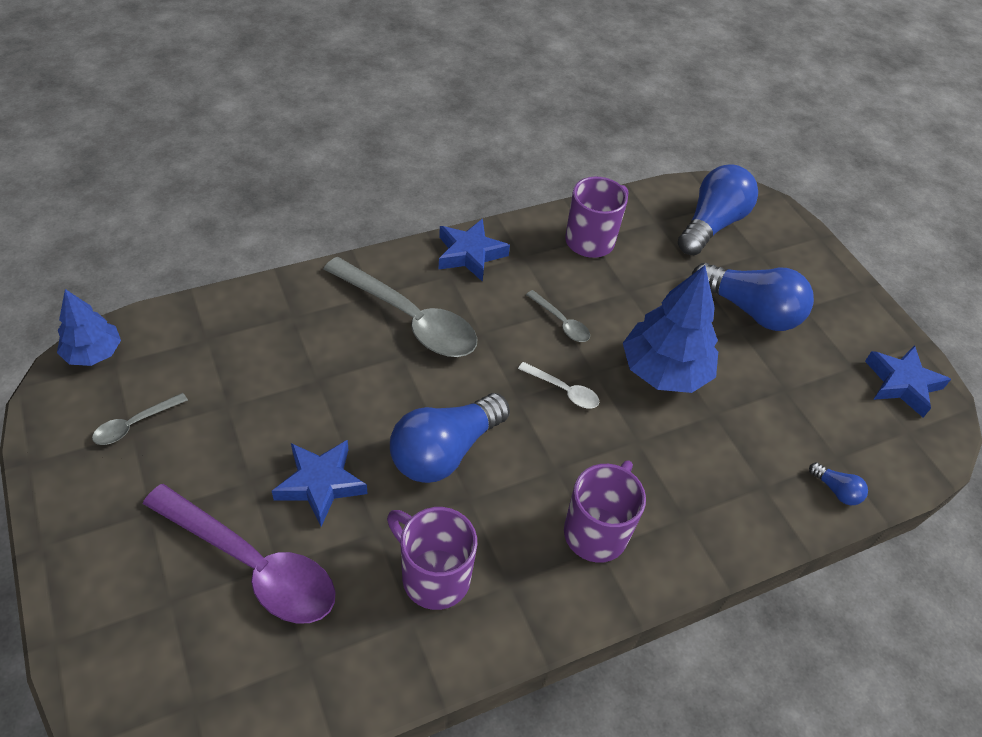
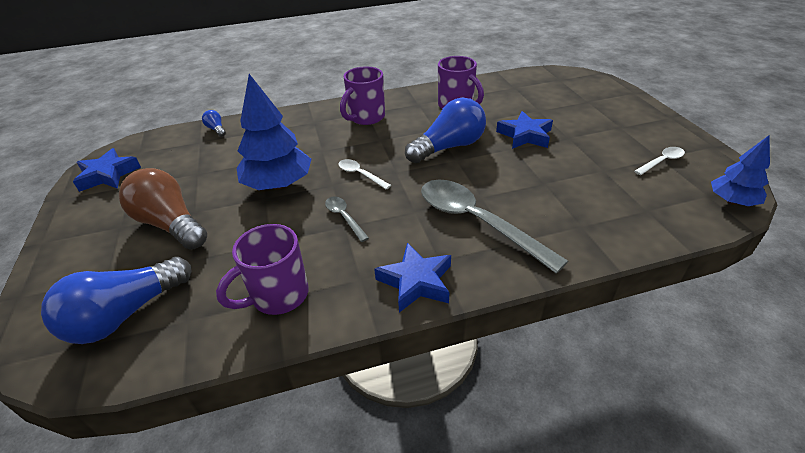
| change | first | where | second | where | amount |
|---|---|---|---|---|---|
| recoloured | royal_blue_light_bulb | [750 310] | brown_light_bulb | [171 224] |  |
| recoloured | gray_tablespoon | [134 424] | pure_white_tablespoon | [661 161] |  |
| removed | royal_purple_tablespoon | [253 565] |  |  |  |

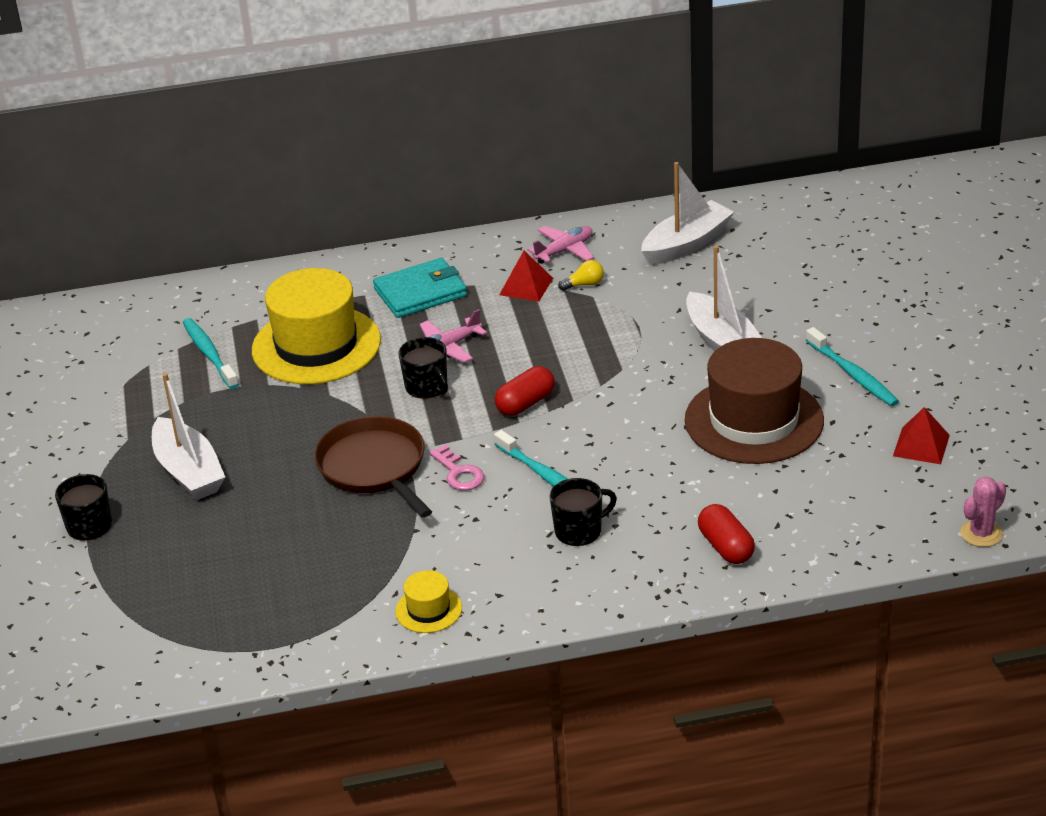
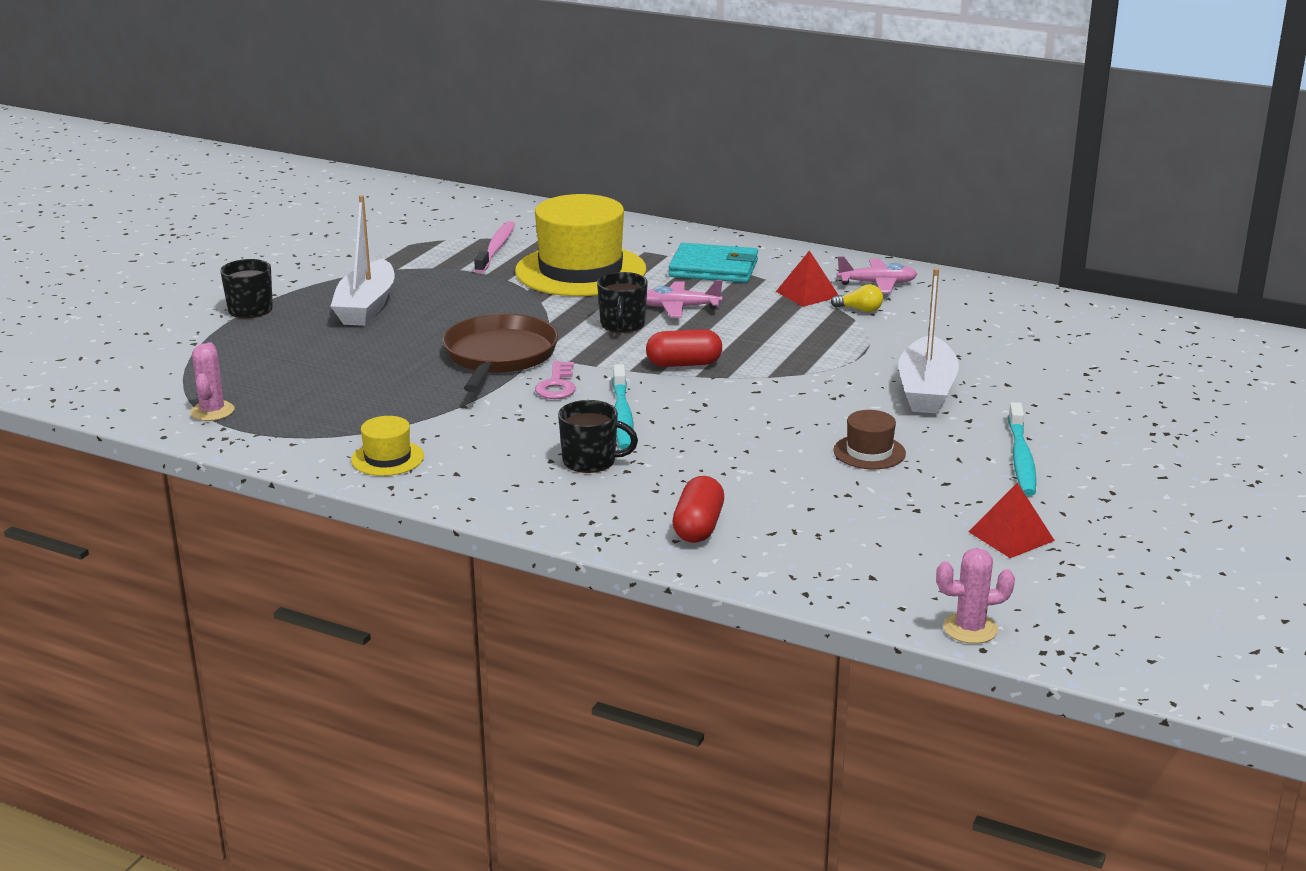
| change | first | where | second | where | amount |
|---|---|---|---|---|---|
| removed | pure_white_toy_boat | [686 244] |  |  |  |
| recoloured | aqua_dental_brush | [209 354] | pink_dental_brush | [496 248] |  |
| resized | brown_tall_hat | [754 420] |  | [869 452] | x0.44 |
| added |  |  | pink_cactus | [212 411] |  |

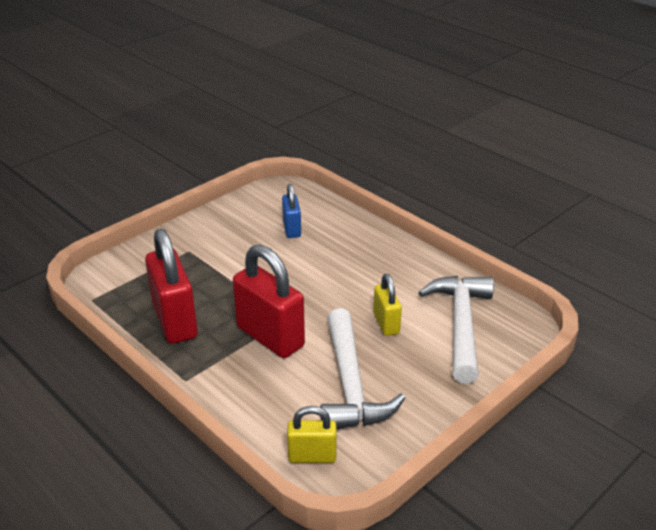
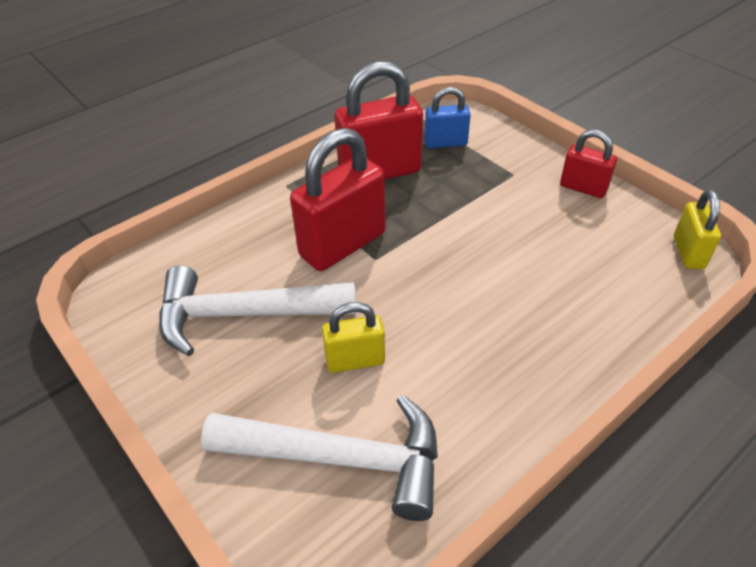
| change | first | where | second | where | amount |
|---|---|---|---|---|---|
| moved | royal_blue_lock | [292 229] |  | [446 143] |  |
| moved | bright_yellow_lock | [312 456] |  | [688 252] |  |
| added |  |  | scarlet_lock | [583 188] |  |

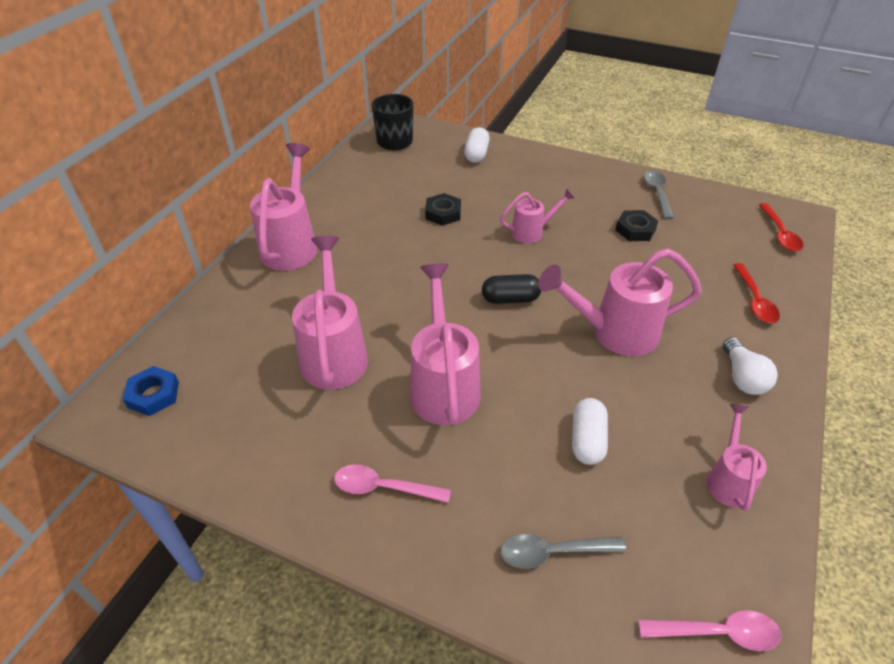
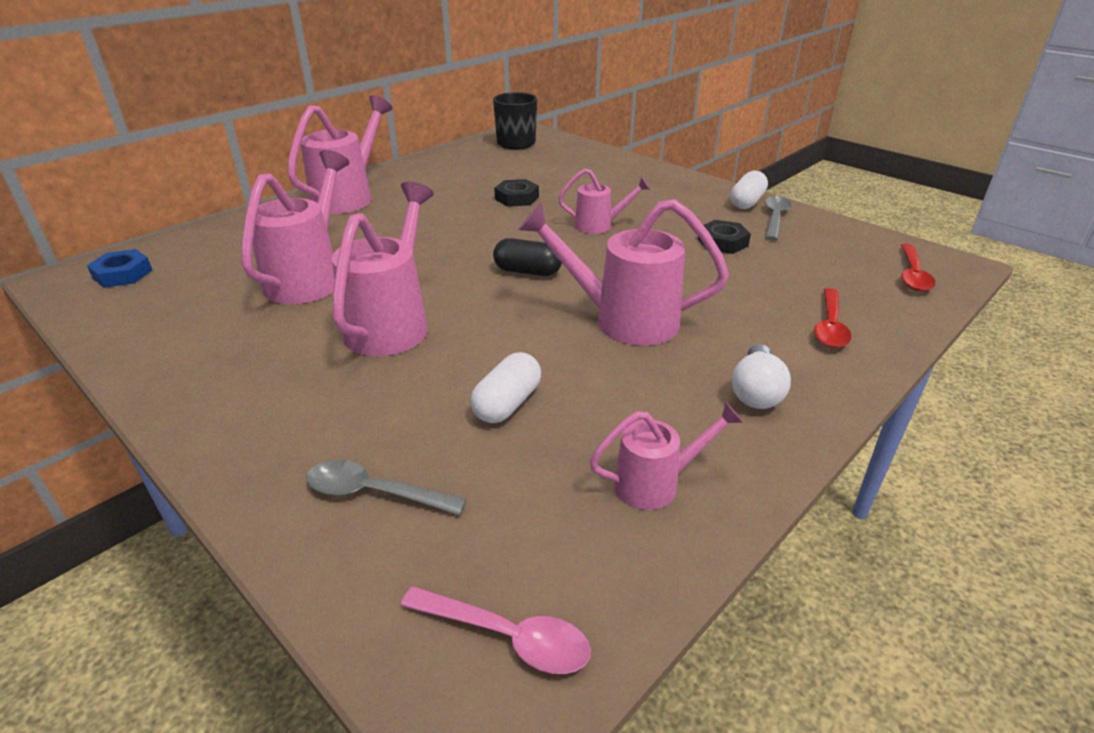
| change | first | where | second | where | amount |
|---|---|---|---|---|---|
| moved | pure_white_pill | [476 154] |  | [746 202] |  |
| turned | pink_sprinkling_can | [728 479] |  | [655 483] | 45 degrees clockwise |
| removed | pink_tablespoon | [384 488] |  |  |  |

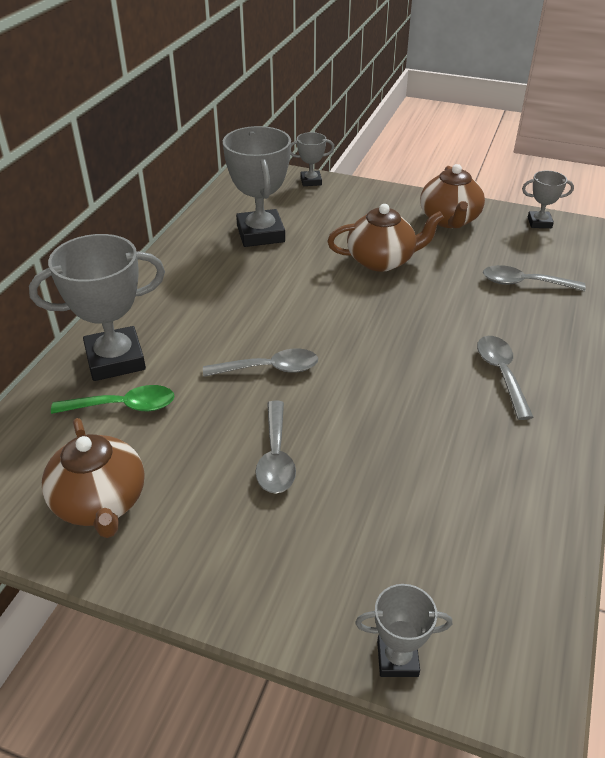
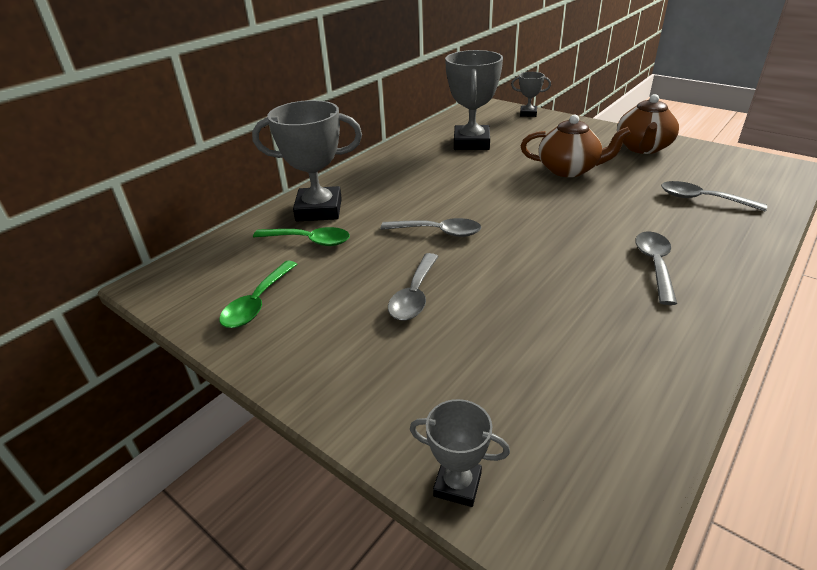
| change | first | where | second | where | amount |
|---|---|---|---|---|---|
| removed | gray_award_cup | [539 223] |  |  |  |
| replaced | brown_teapot | [100 503] | green_tablespoon | [257 303] |  |

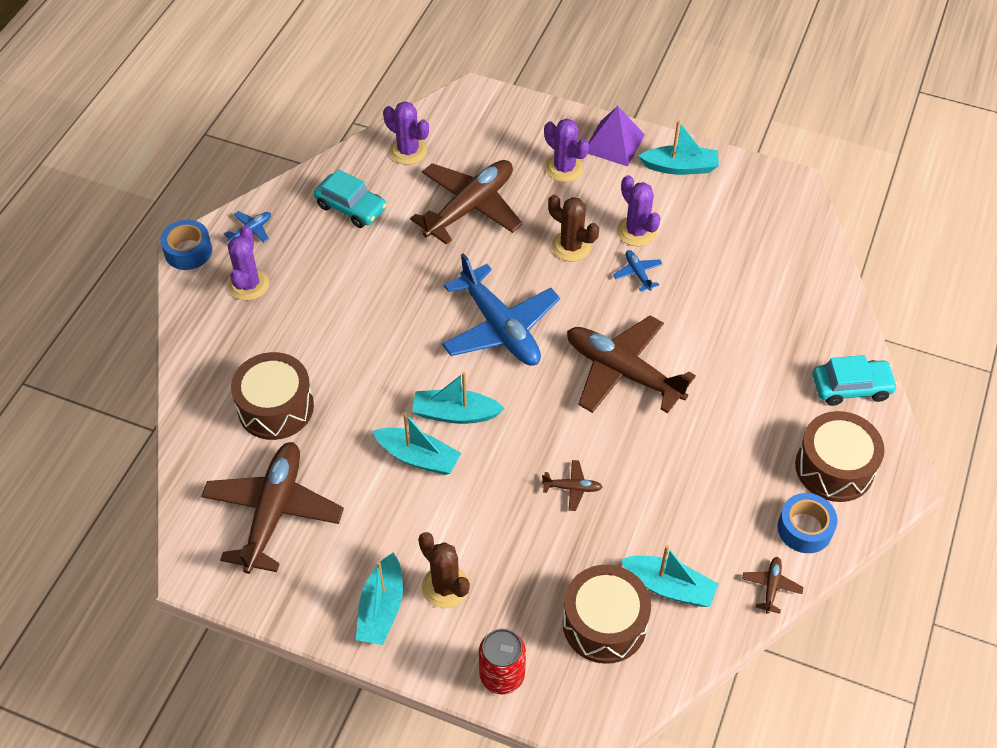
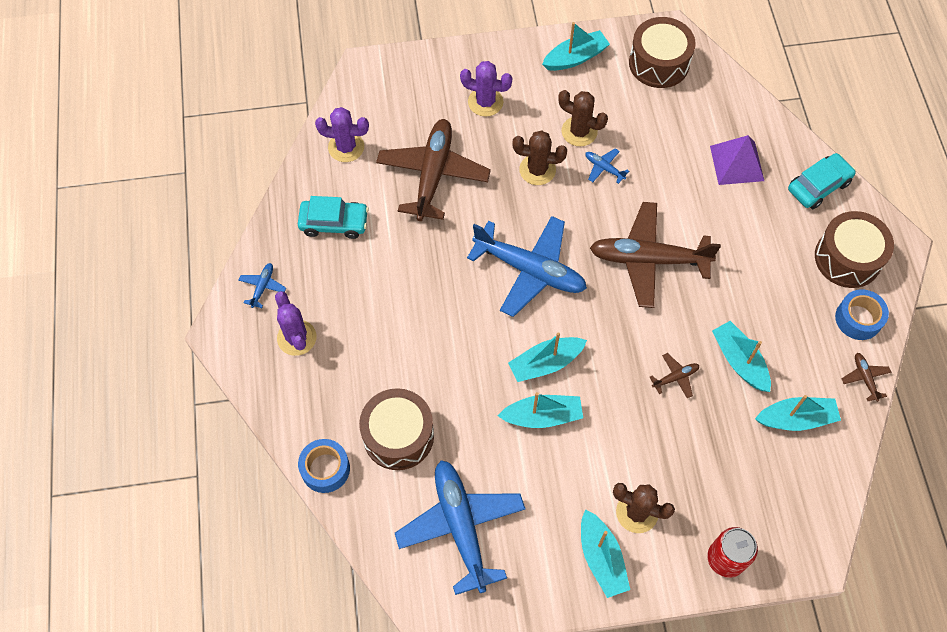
| change | first | where | second | where | amount |
|---|---|---|---|---|---|
| moved | royal_purple_solid_pyramid | [614 143] |  | [736 163] |  |
| recoloured | royal_purple_cactus | [636 231] | brown_cactus | [579 131] |  |
| moved | royal_blue_roll_of_tape | [188 251] |  | [325 469] |  |
| recoloured | brown_aeroplane | [273 511] | royal_blue_aeroplane | [461 526] |  |
| moved | brown_drum | [604 623] |  | [659 63] |  |
| added |  |  | aqua_toy_boat | [739 361] |  |

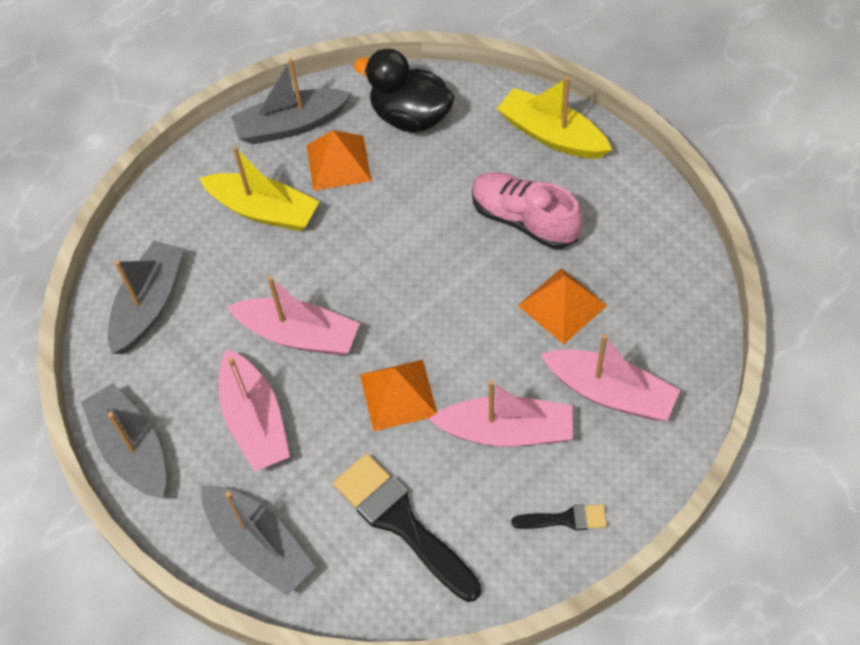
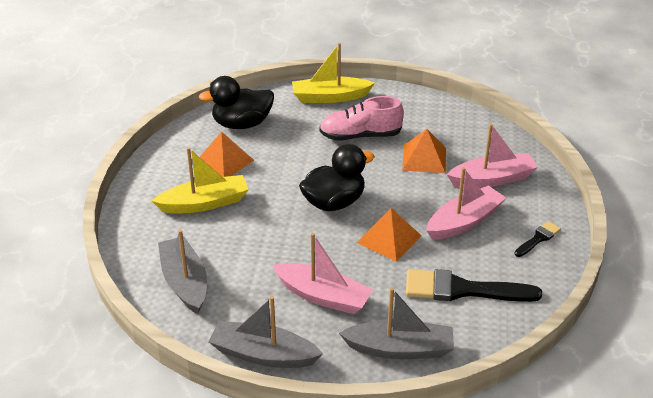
| change | first | where | second | where | amount |
|---|---|---|---|---|---|
| removed | gray_toy_boat | [291 125] |  |  |  |
| removed | pink_toy_boat | [299 335] |  |  |  |
| added |  |  | jet-black_rubber_duck | [334 202] |  |

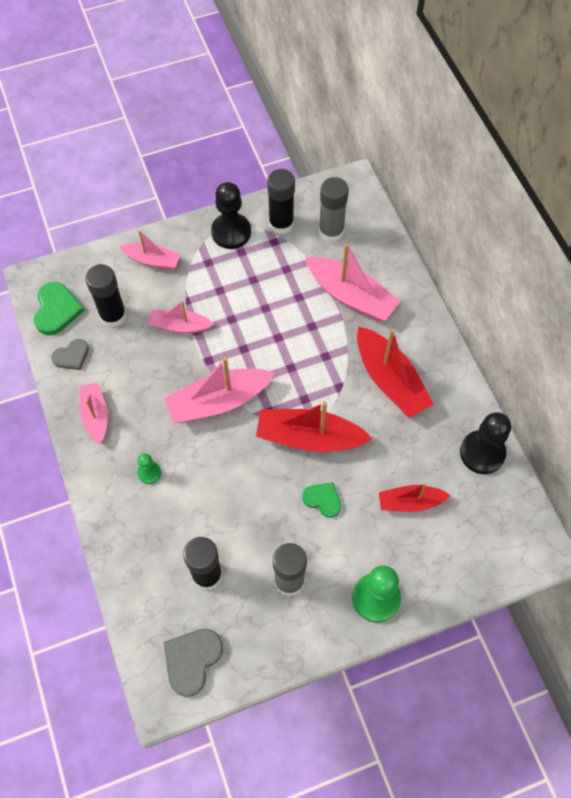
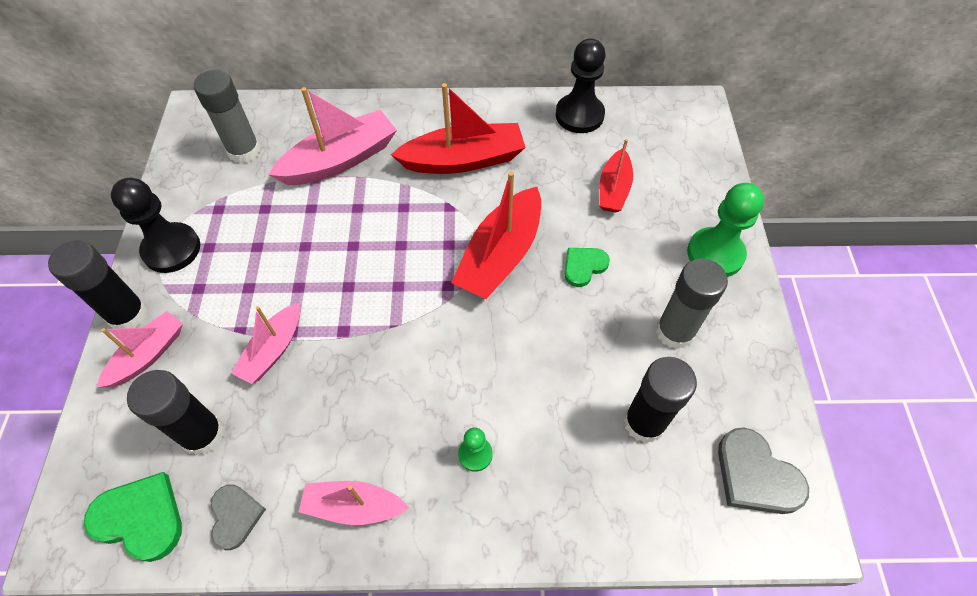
| change | first | where | second | where | amount |
|---|---|---|---|---|---|
| moved | jet-black_glue | [281 223] |  | [128 315] |  |
| removed | pink_toy_boat | [219 402] |  |  |  |

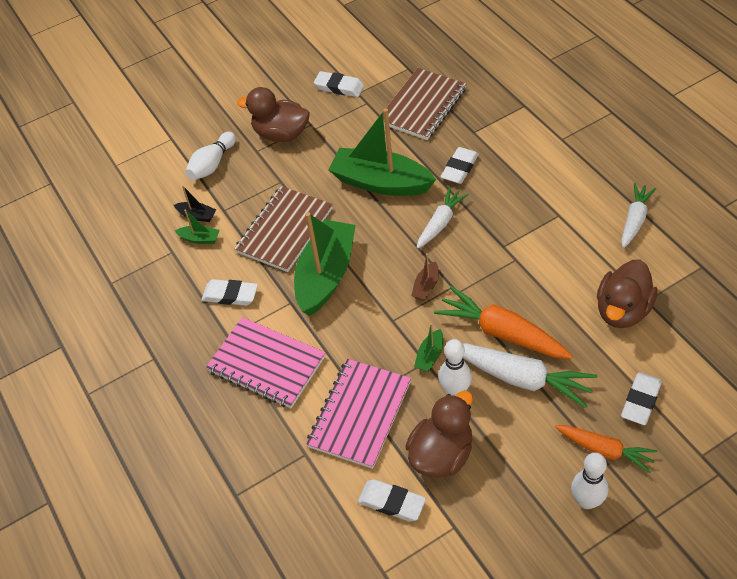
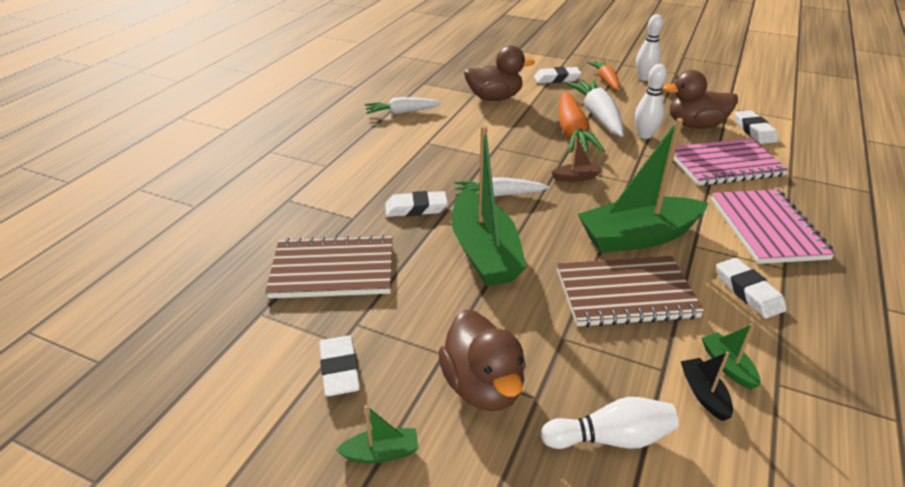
| change | first | where | second | where | amount |
|---|---|---|---|---|---|
| moved | green_toy_boat | [430 356] |  | [381 453] |  |

